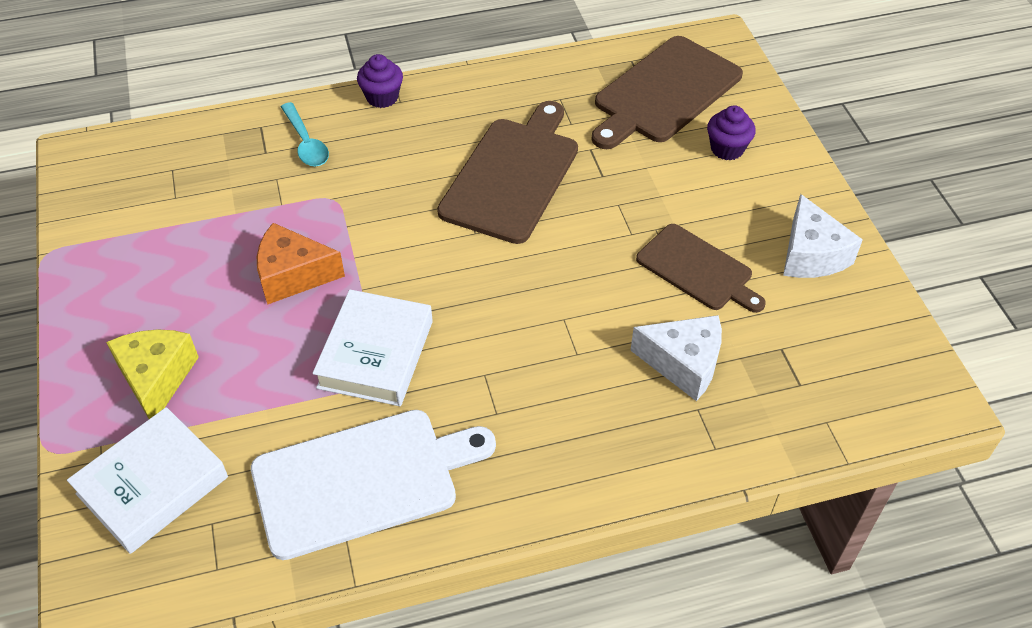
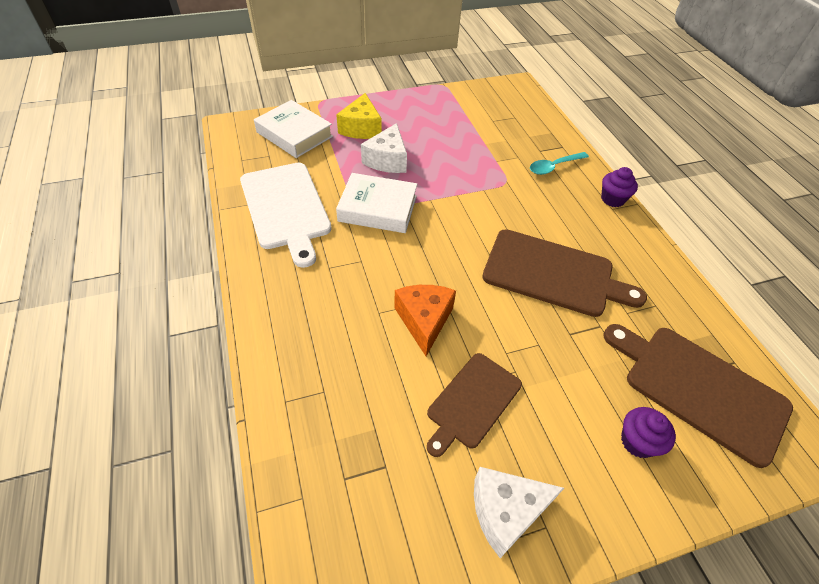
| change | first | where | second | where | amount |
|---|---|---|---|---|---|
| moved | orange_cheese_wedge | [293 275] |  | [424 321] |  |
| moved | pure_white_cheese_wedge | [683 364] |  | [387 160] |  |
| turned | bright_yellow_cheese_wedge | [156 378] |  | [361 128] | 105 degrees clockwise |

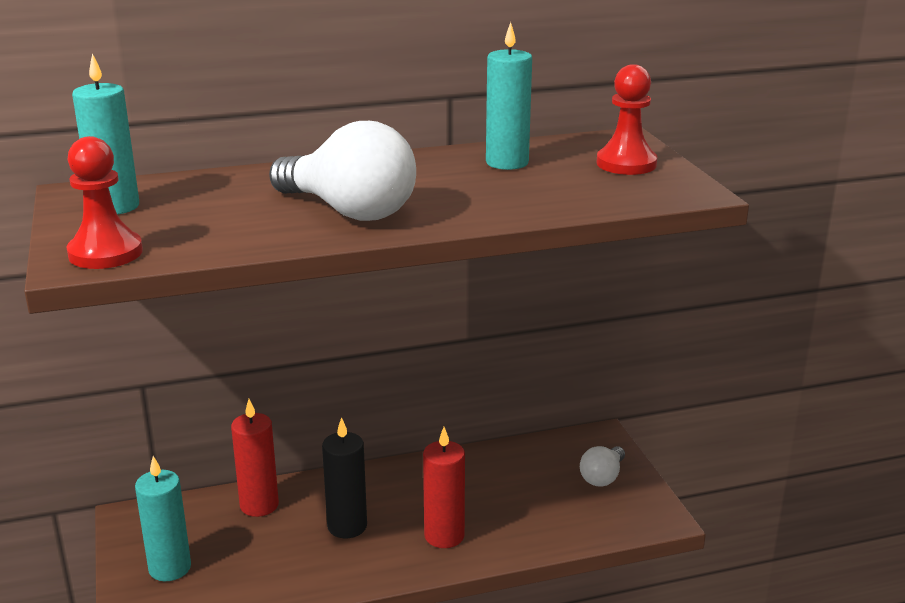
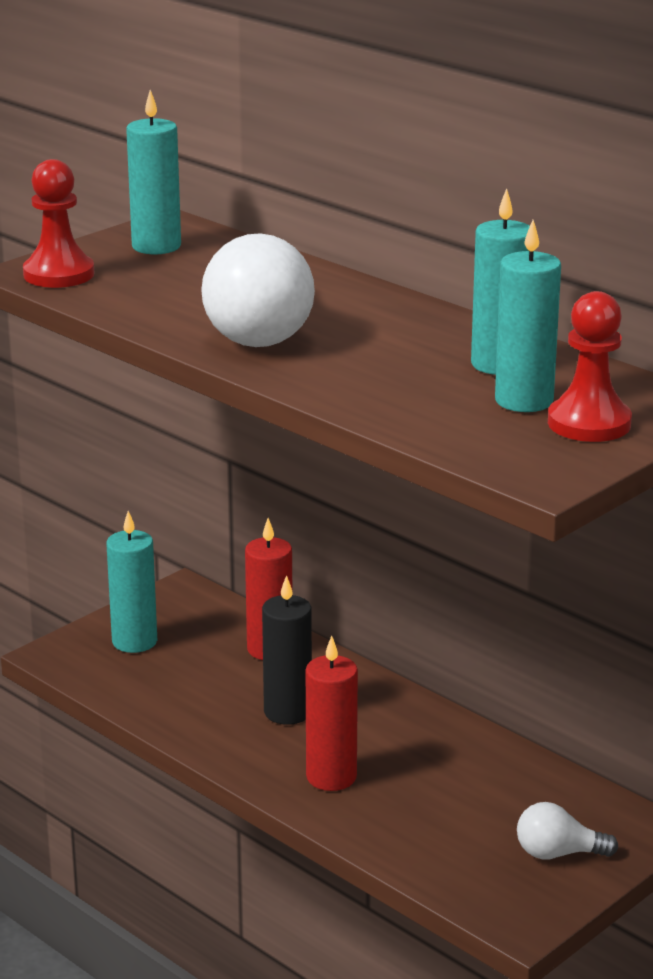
| change | first | where | second | where | amount |
|---|---|---|---|---|---|
| added |  |  | aqua_pillar_candle | [524 401] |  |

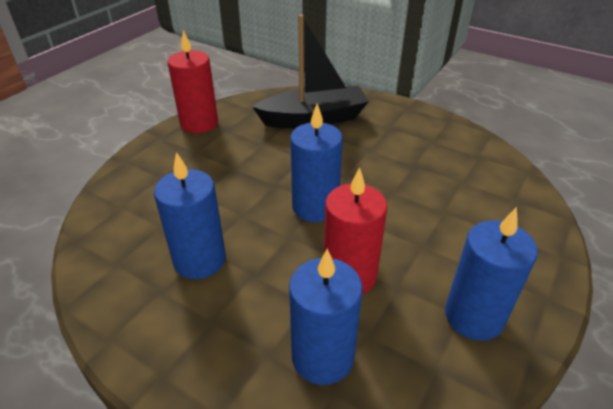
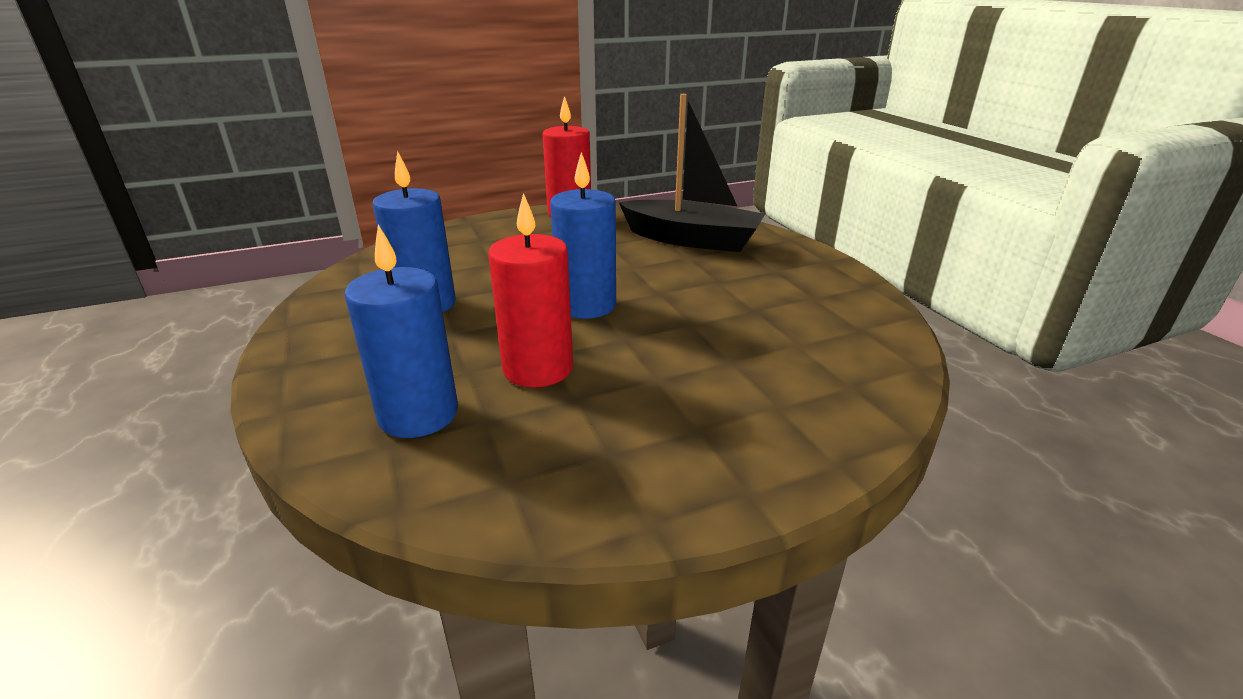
| change | first | where | second | where | amount |
|---|---|---|---|---|---|
| removed | royal_blue_pillar_candle | [473 316] |  |  |  |

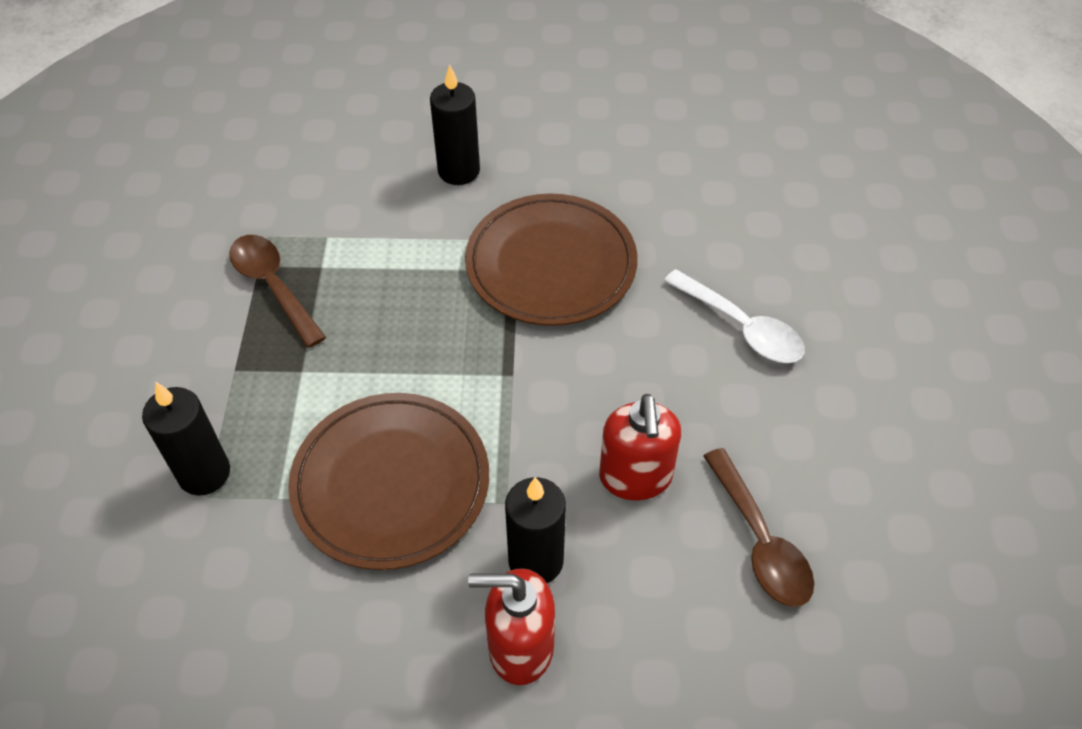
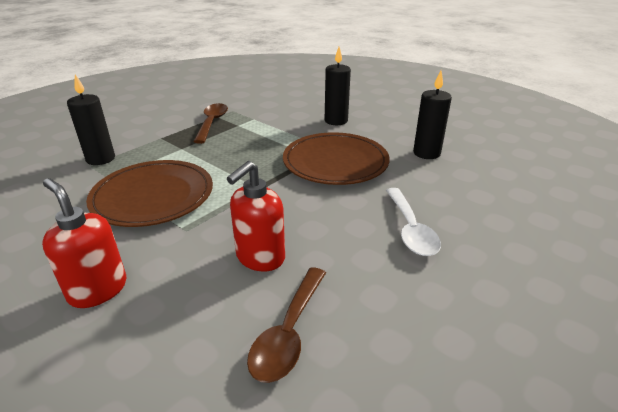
| change | first | where | second | where | amount |
|---|---|---|---|---|---|
| moved | jet-black_pillar_candle | [536 561] |  | [426 153] |  |

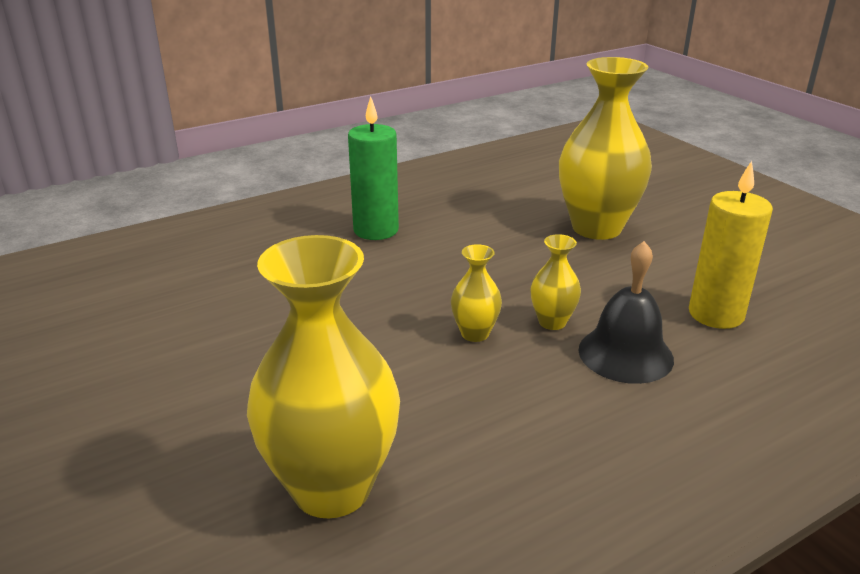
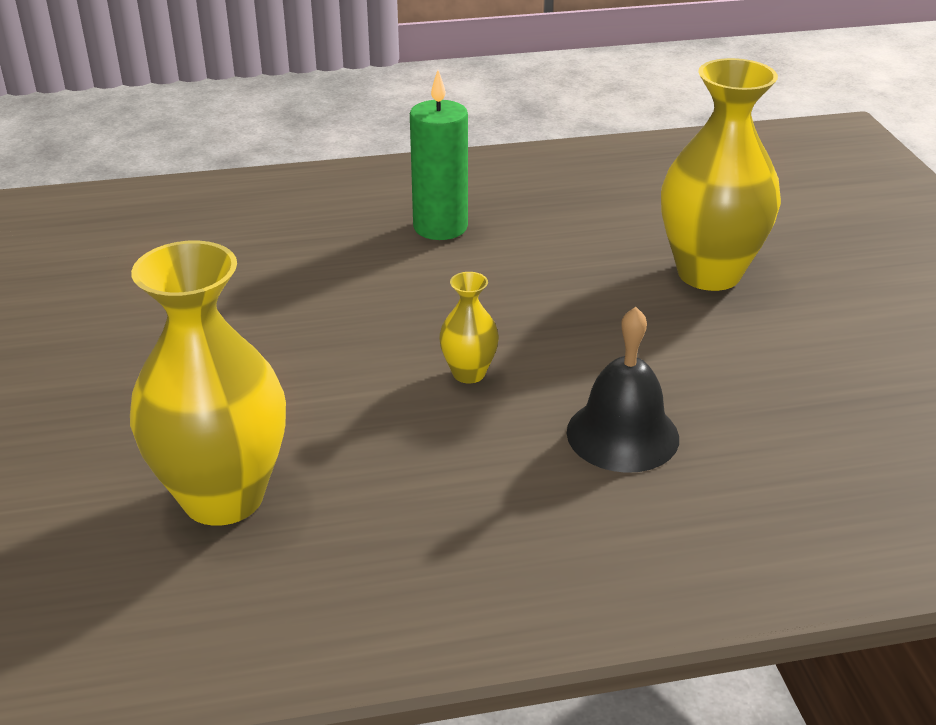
| change | first | where | second | where | amount |
|---|---|---|---|---|---|
| removed | bright_yellow_pillar_candle | [716 314] |  |  |  |
| removed | bright_yellow_vase | [552 322] |  |  |  |

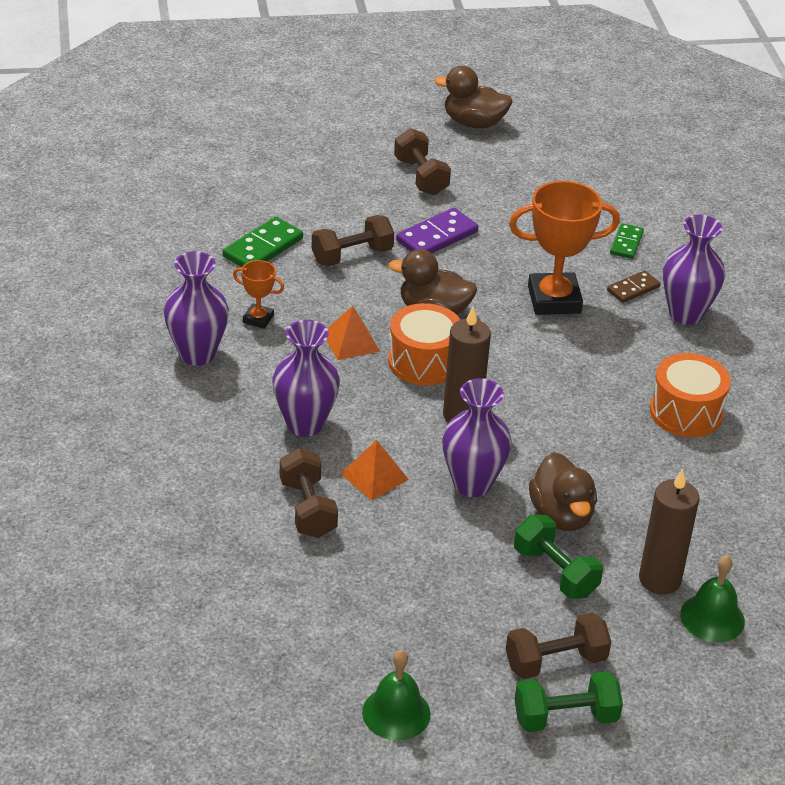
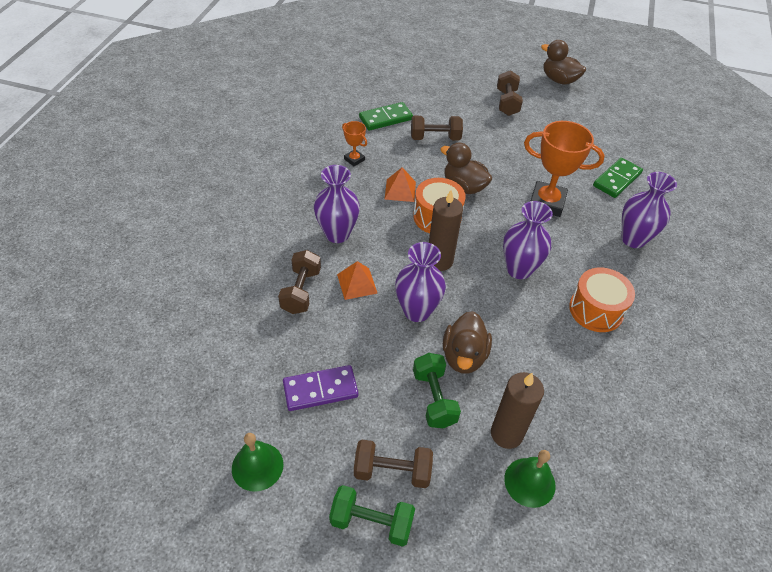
| change | first | where | second | where | amount |
|---|---|---|---|---|---|
| moved | royal_purple_domino | [437 237] |  | [320 390] |  |
| resized | green_domino | [626 243] |  | [617 179] | x1.59 |
| moved | royal_purple_vase | [197 354] |  | [519 269] |  |
| removed | brown_domino | [633 289] |  |  |  |

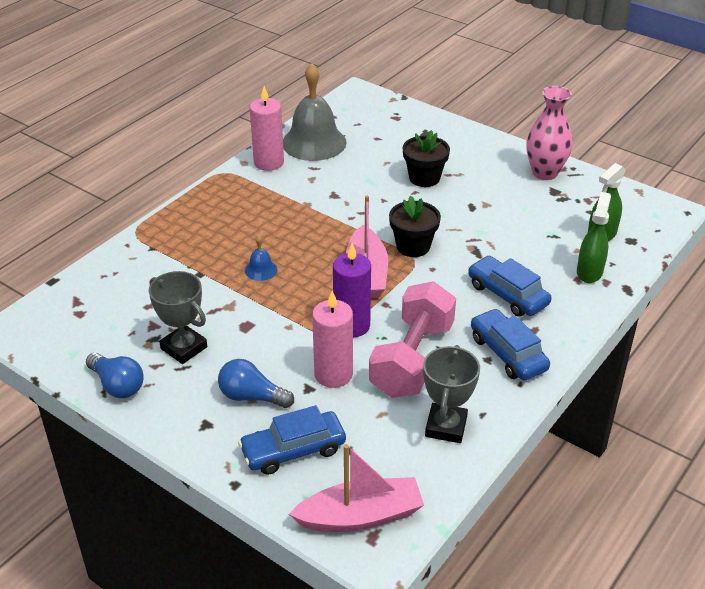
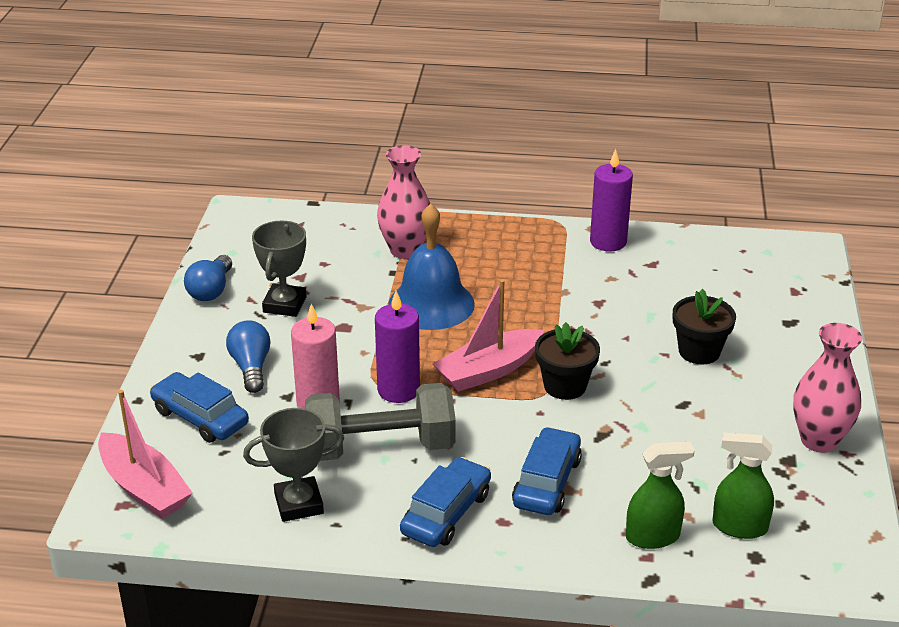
| change | first | where | second | where | amount |
|---|---|---|---|---|---|
| removed | gray_school_bell | [314 142] |  |  |  |
| recoloured | pink_pillar_candle | [268 162] | royal_purple_pillar_candle | [608 242] |  |
| resized | royal_blue_school_bell | [261 270] |  | [431 304] | x2.31 |
| recoloured | pink_dumbbell | [412 359] | gray_dumbbell | [381 447] |  |
| added |  |  | pink_vase | [405 250] |  |

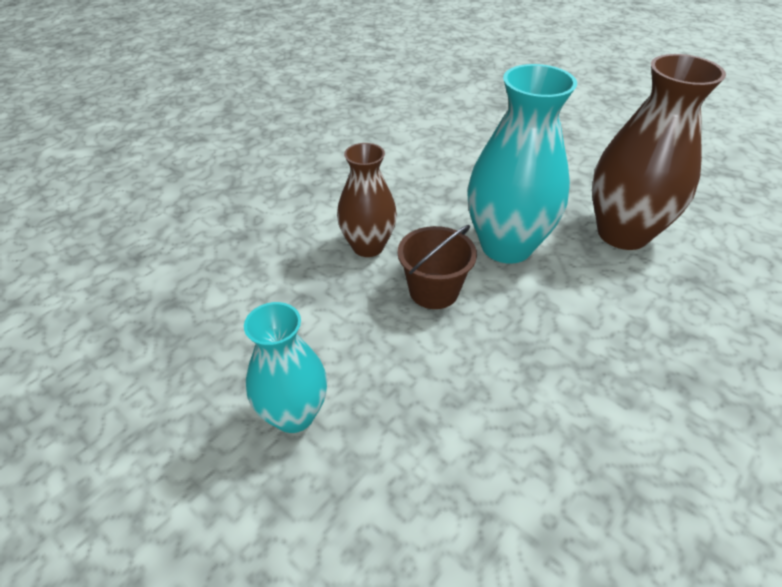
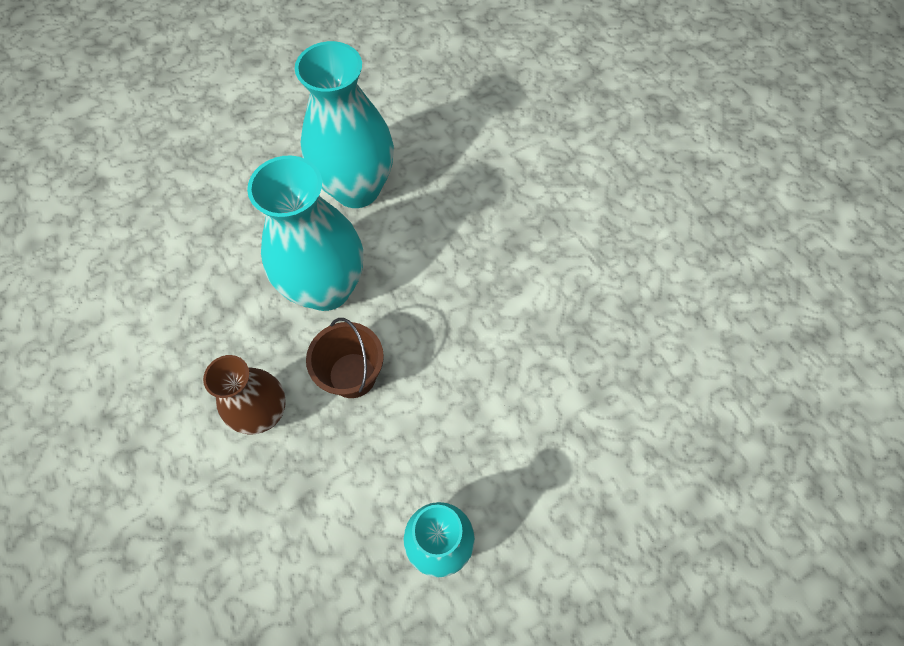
| change | first | where | second | where | amount |
|---|---|---|---|---|---|
| recoloured | brown_vase | [622 233] | aqua_vase | [357 189] |  |

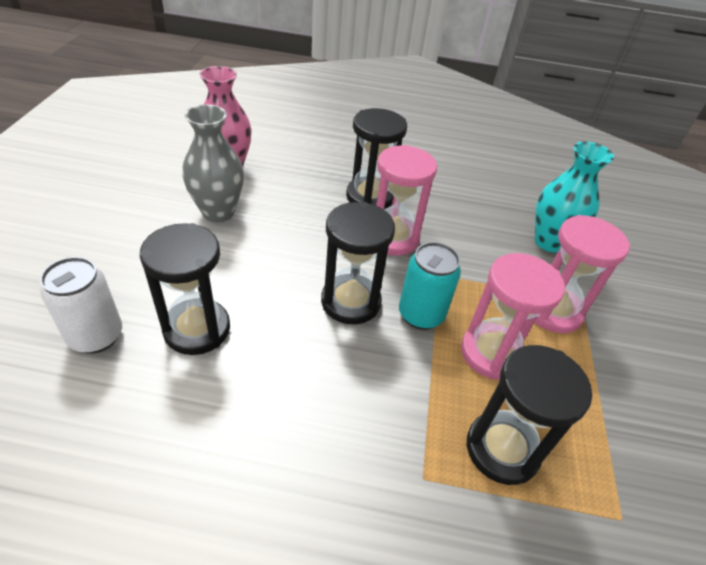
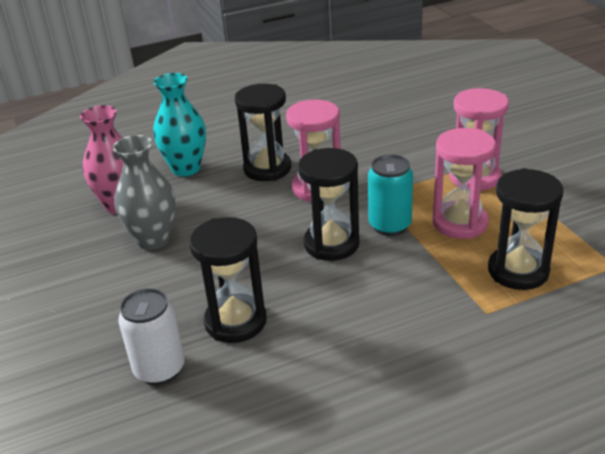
| change | first | where | second | where | amount |
|---|---|---|---|---|---|
| moved | aqua_vase | [549 242] |  | [186 168] |  |

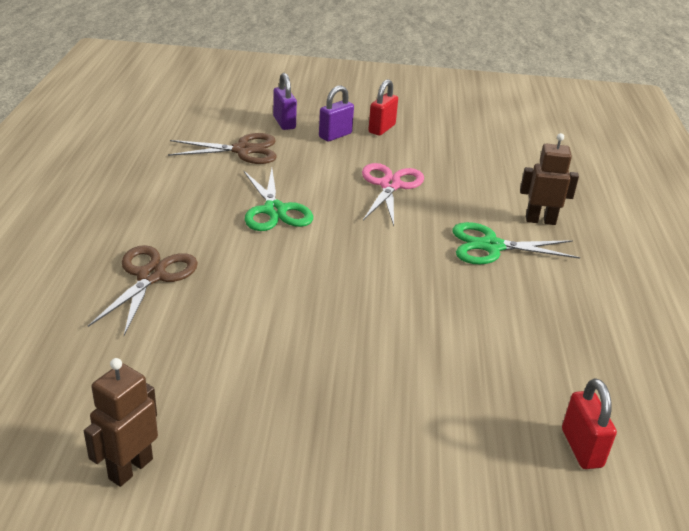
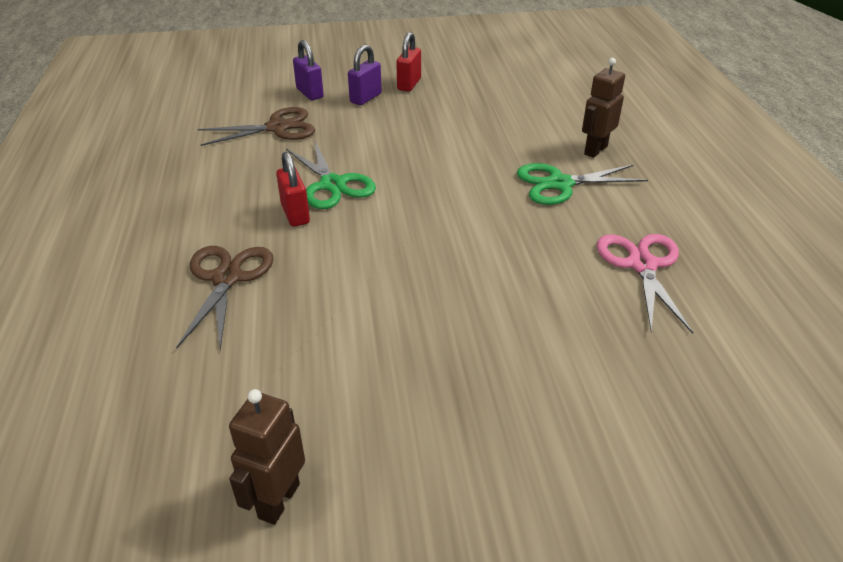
| change | first | where | second | where | amount |
|---|---|---|---|---|---|
| turned | brown_robot_figure | [540 220] |  | [595 150] | 45 degrees counterclockwise |
| moved | pink_shears | [390 185] |  | [642 265] |  |
| moved | scarlet_lock | [581 448] |  | [295 214] |  |

